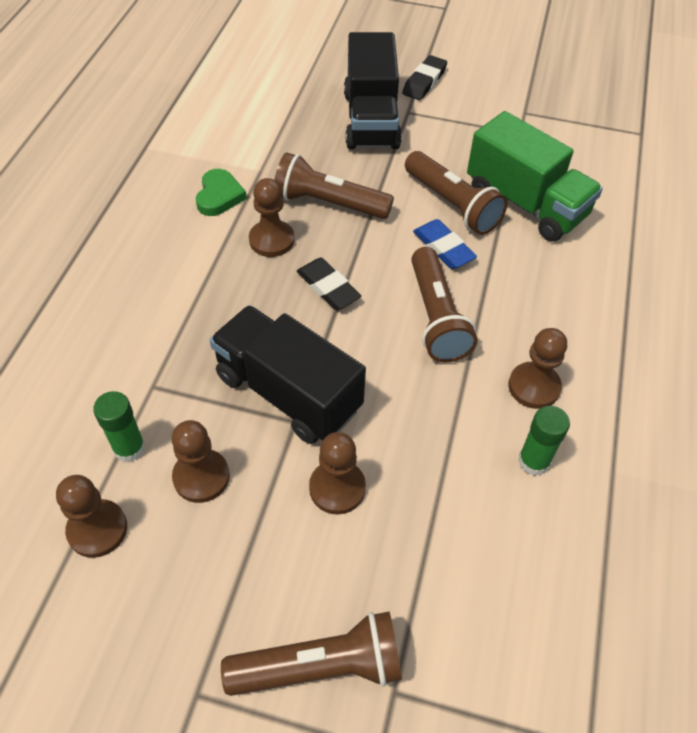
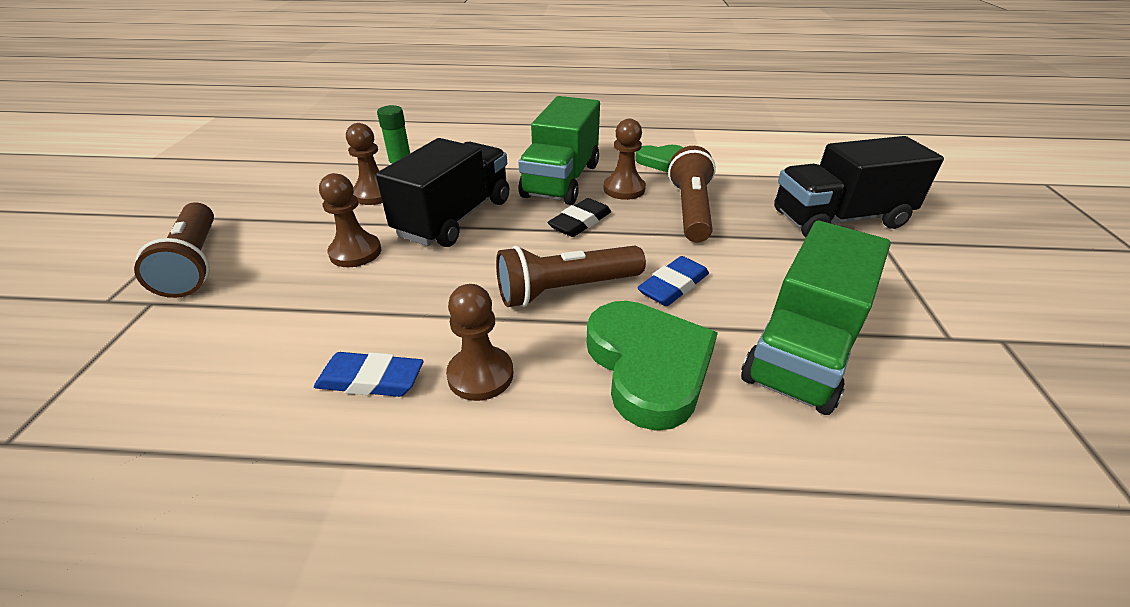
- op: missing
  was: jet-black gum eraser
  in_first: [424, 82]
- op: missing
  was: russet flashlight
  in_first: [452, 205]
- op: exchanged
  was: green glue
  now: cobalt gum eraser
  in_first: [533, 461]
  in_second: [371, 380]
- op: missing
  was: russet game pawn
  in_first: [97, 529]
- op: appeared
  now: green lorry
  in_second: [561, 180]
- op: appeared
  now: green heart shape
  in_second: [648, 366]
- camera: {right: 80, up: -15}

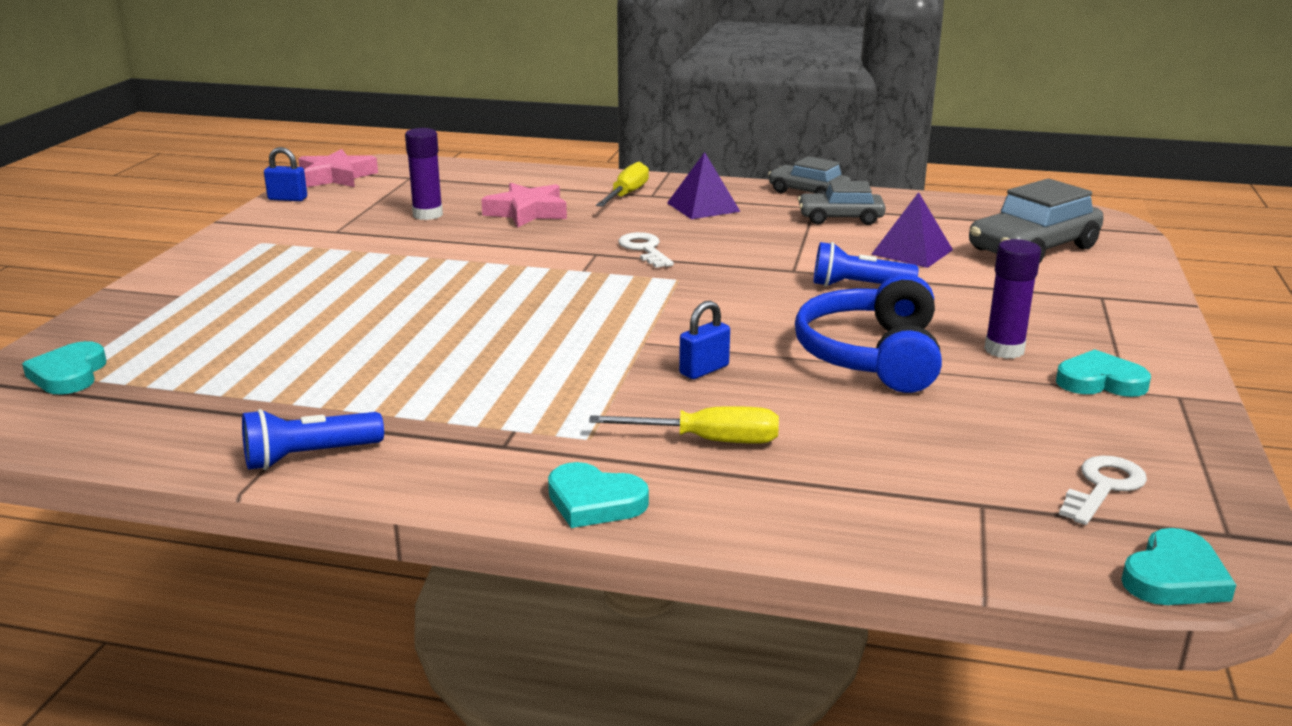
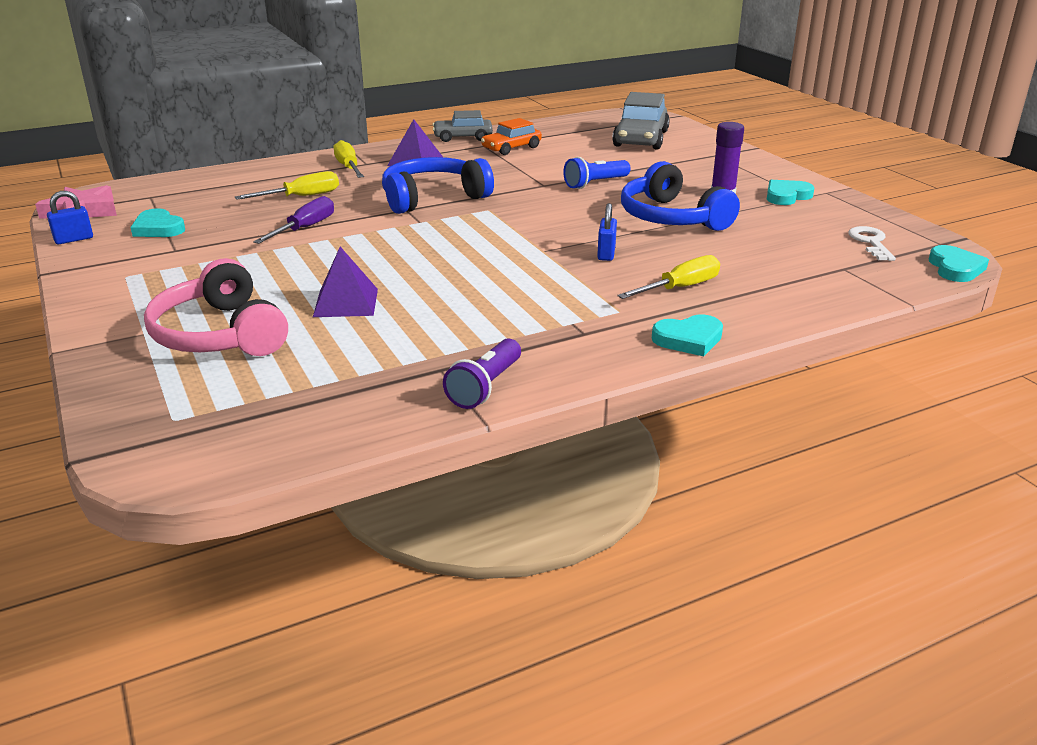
- op: missing
  was: royal purple glue
  in_first: [427, 215]
- op: colour
  was: ash-grey toy car
  now: orange toy car
  in_first: [840, 218]
  in_second: [511, 148]
- op: exchanged
  was: pink five-pointed star
  now: bright yellow screwdriver
  in_first: [527, 212]
  in_second: [301, 197]
- op: relocated
  was: royal purple pyramid shape
  in_first: [912, 252]
  in_second: [346, 302]
- op: exchanged
  was: snow-white door key
  now: cobalt headset
  in_first: [644, 249]
  in_second: [433, 198]
- op: relocated
  was: teal heart shape
  in_first: [69, 374]
  in_second: [158, 228]
- op: colour
  was: cobalt flashlight
  now: royal purple flashlight
  in_first: [309, 457]
  in_second: [485, 387]
- op: appeared
  now: royal purple screwdriver
  in_second: [305, 228]
- op: appeared
  now: pink headset
  in_second: [220, 334]
- camera: {right: -40, up: 5}

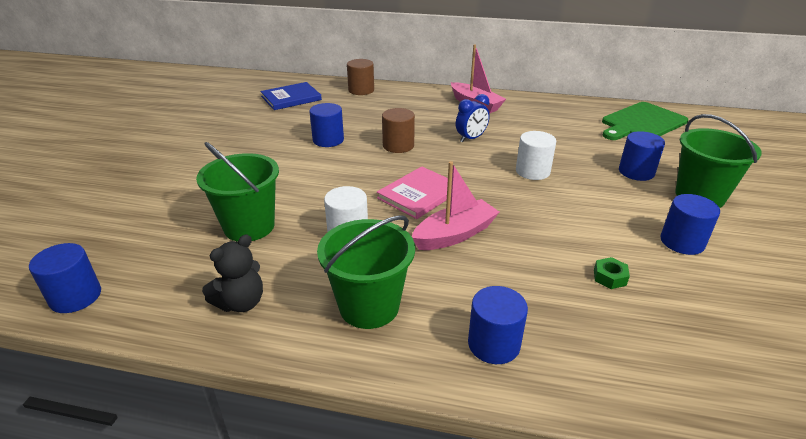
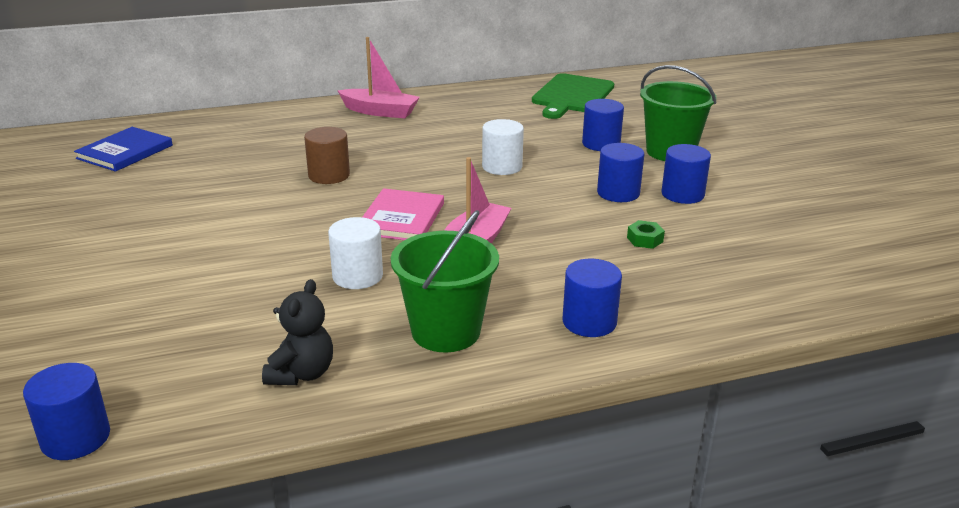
- op: missing
  was: russet cylinder shape
  in_first: [361, 90]
- op: missing
  was: cobalt alarm clock
  in_first: [471, 138]
- op: relocated
  was: cobalt cylinder shape
  in_first: [328, 140]
  in_second: [618, 193]
- op: missing
  was: green pail
  in_first: [249, 226]
- camera: {right: -30, up: -5}

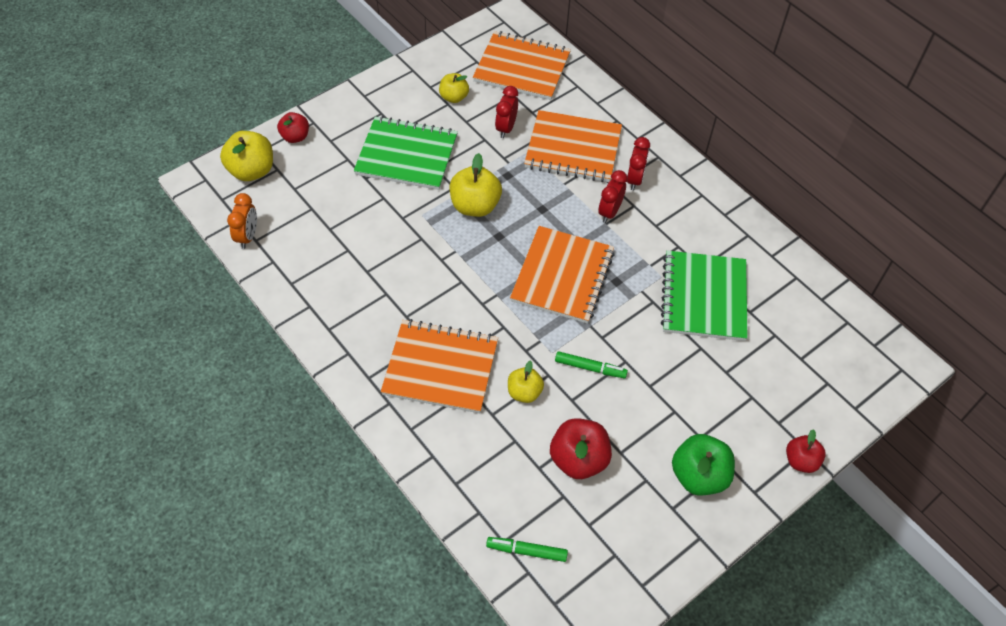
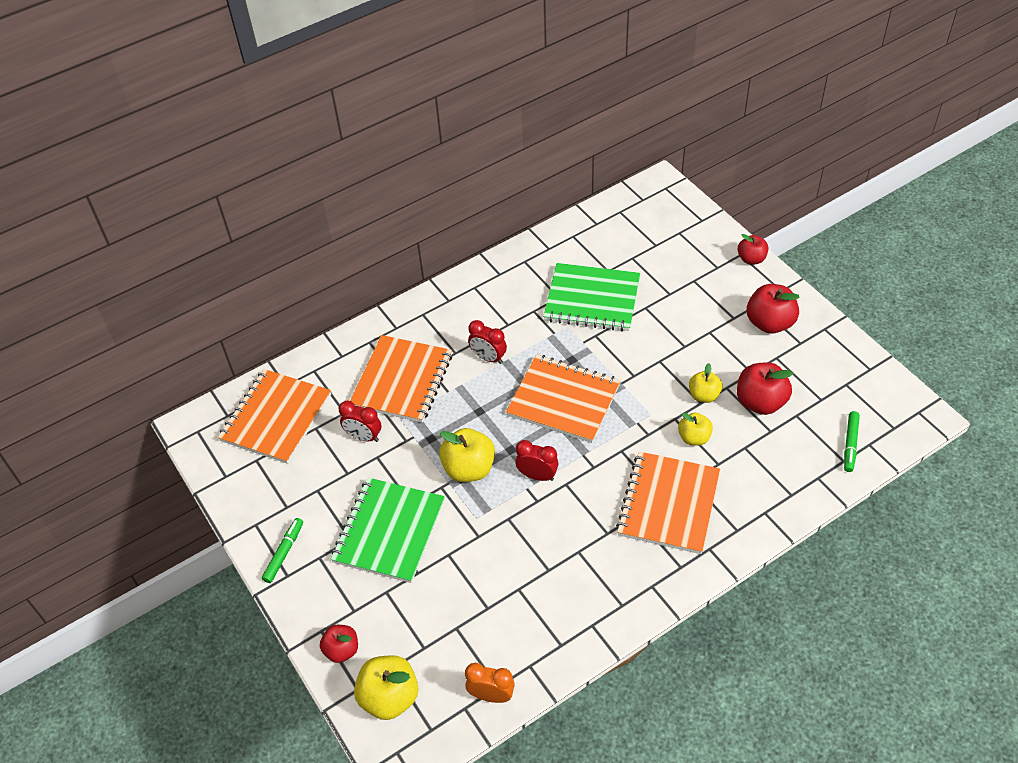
- op: relocated
  was: bright yellow apple
  in_first: [454, 97]
  in_second: [704, 395]
- op: relocated
  was: red alarm clock
  in_first: [634, 179]
  in_second: [537, 475]
- op: relocated
  was: green felt pen
  in_first: [589, 368]
  in_second: [283, 553]
- op: colour
  was: green apple
  now: red apple
  in_first: [698, 476]
  in_second: [769, 323]
- camera: {right: -80, up: -5}

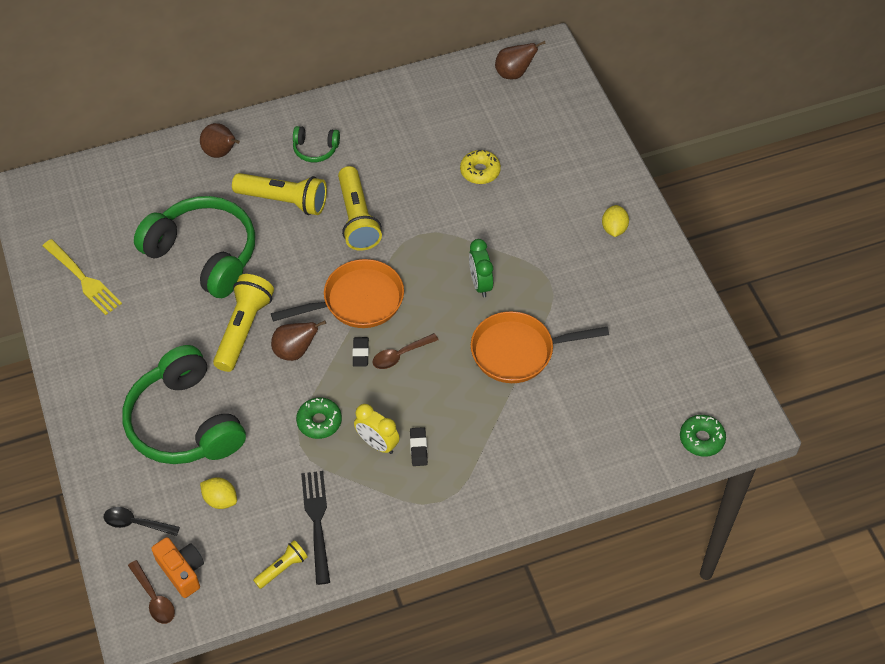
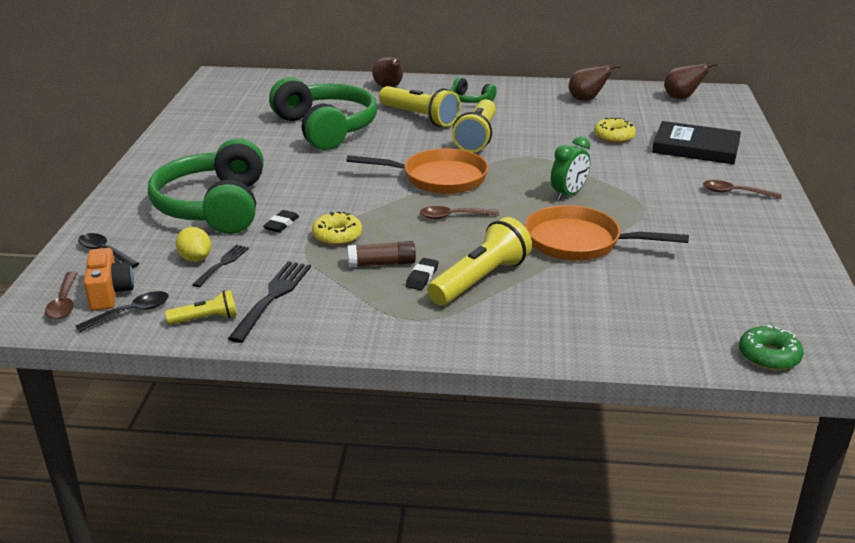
- op: exchanged
  was: bright yellow toy lemon
  now: russet spoon
  in_first: [614, 229]
  in_second: [735, 193]
- op: missing
  was: bright yellow table fork
  in_first: [82, 279]
- op: spun
  was: green alarm clock
  in_first: [480, 284]
  in_second: [568, 194]
  clockwise: -150
- op: relocated
  was: bright yellow flashlight
  in_first: [244, 329]
  in_second: [480, 280]
- op: relocated
  was: russet toy pear
  in_first: [295, 351]
  in_second: [586, 100]
- op: relocated
  was: jet-black gum eraser
  in_first: [360, 353]
  in_second: [281, 224]
- op: colour
  was: green doughnut
  now: bright yellow doughnut
  in_first: [319, 421]
  in_second: [337, 236]
- op: exchanged
  was: bright yellow alarm clock
  now: russet glue
  in_first: [377, 444]
  in_second: [382, 263]
- op: appeared
  now: jet-black hardback
  in_second: [696, 147]
- op: appeared
  now: jet-black table fork
  in_second: [222, 264]
- op: appeared
  now: jet-black spoon
  in_second: [131, 313]
- camera: {right: 25, up: -25}

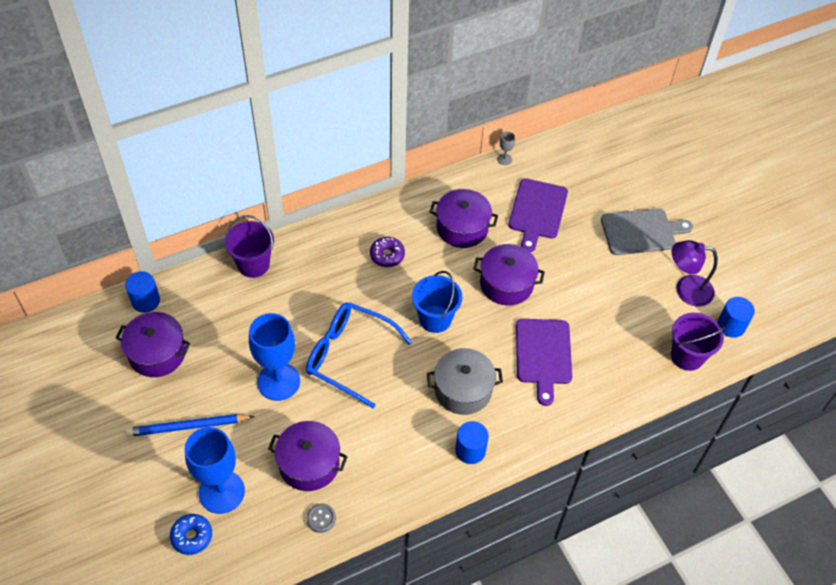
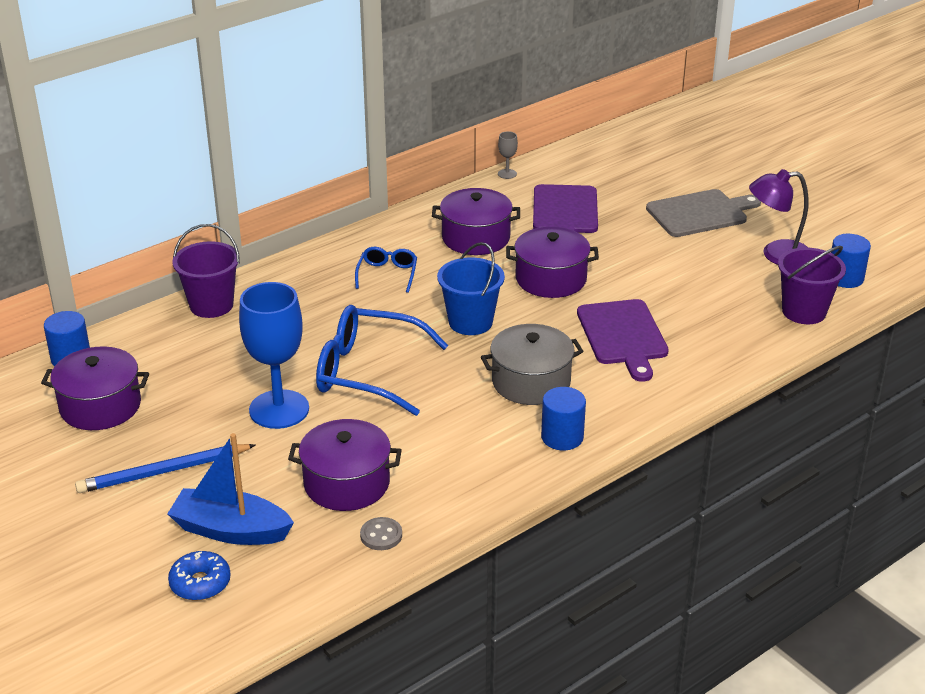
- op: exchanged
  was: royal purple doughnut
  now: cobalt glasses
  in_first: [387, 255]
  in_second: [387, 274]
- op: exchanged
  was: cobalt wine glass
  now: cobalt toy boat
  in_first: [221, 492]
  in_second: [230, 530]
- camera: {right: -10, up: -20}

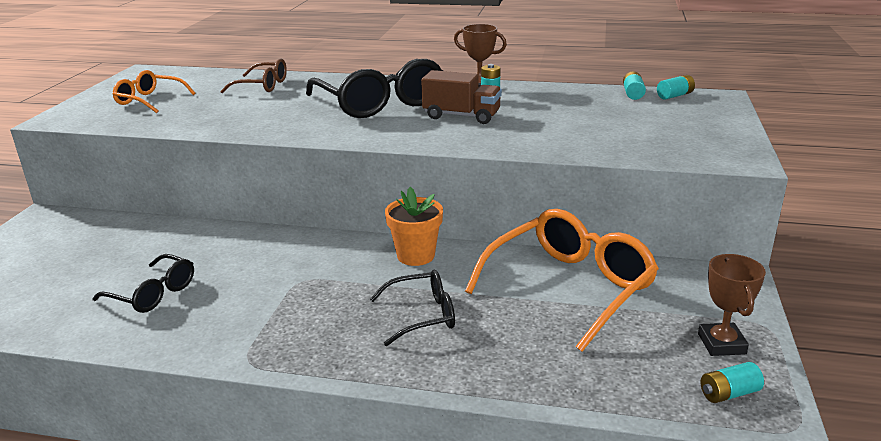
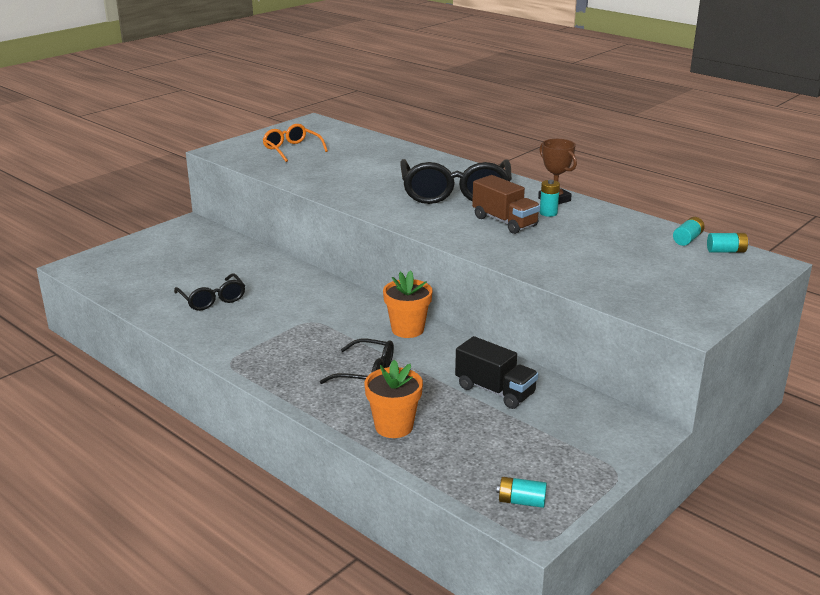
- op: missing
  was: russet glasses
  in_first: [262, 86]
- op: exchanged
  was: orange glasses
  now: jet-black lorry
  in_first: [569, 288]
  in_second: [495, 391]
- op: missing
  was: russet trophy
  in_first: [721, 344]
- op: appeared
  now: orange plant pot
  in_second: [394, 426]
- camera: {right: 30, up: 0}

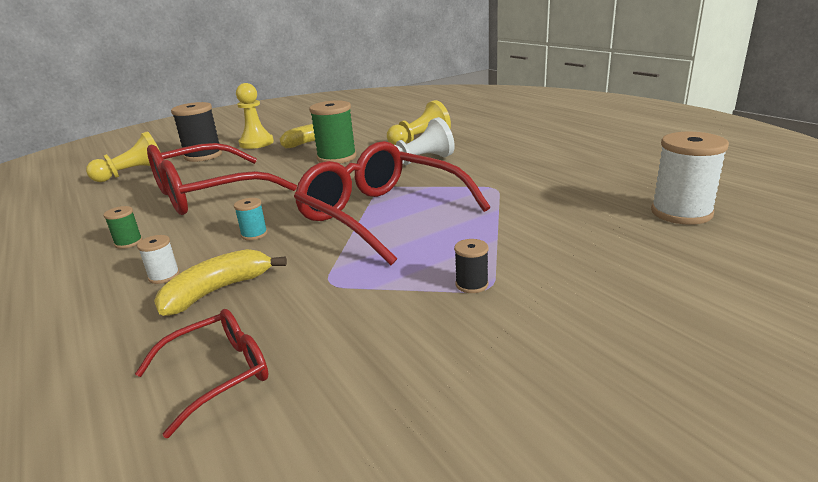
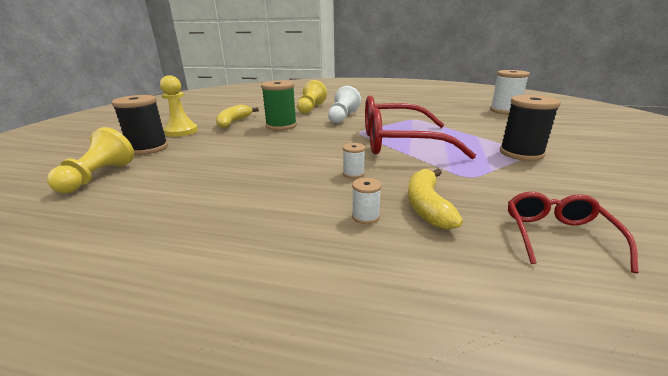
- op: missing
  was: red glasses
  in_first: [207, 193]
- op: colour
  was: teal reel of thread
  now: snow-white reel of thread
  in_first: [254, 234]
  in_second: [353, 174]
- op: missing
  was: green reel of thread
  in_first: [128, 242]
- op: size
  was: jet-black reel of thread
  in_first: [471, 284]
  in_second: [521, 153]
  ratio: 2.08
- camera: {right: -45, up: 0}

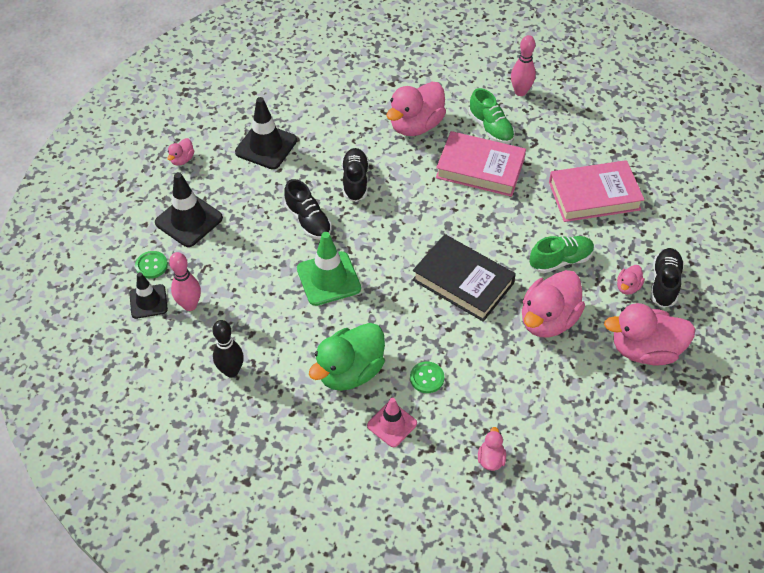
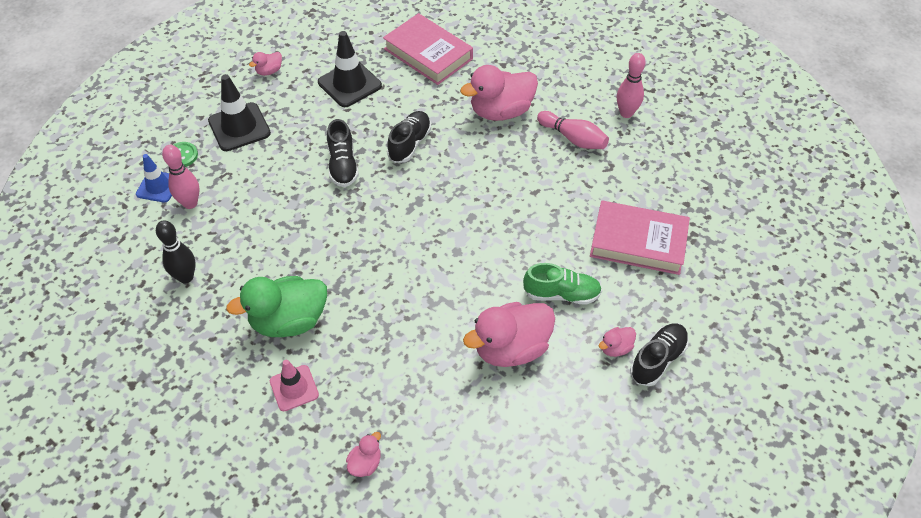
- op: exchanged
  was: green sneaker
  now: pink tenpin
  in_first: [490, 128]
  in_second: [573, 138]
- op: relocated
  was: pink hardback
  in_first: [480, 168]
  in_second: [428, 54]
- op: missing
  was: green safety cone
  in_first: [328, 279]
- op: missing
  was: jet-black hardback
  in_first: [463, 281]
- op: colour
  was: jet-black safety cone
  now: cobalt safety cone
  in_first: [148, 301]
  in_second: [158, 186]
- op: missing
  was: pink duck
  in_first: [644, 350]
- op: missing
  was: green sewing button
  in_first: [427, 378]
- camera: {right: 25, up: 0}

